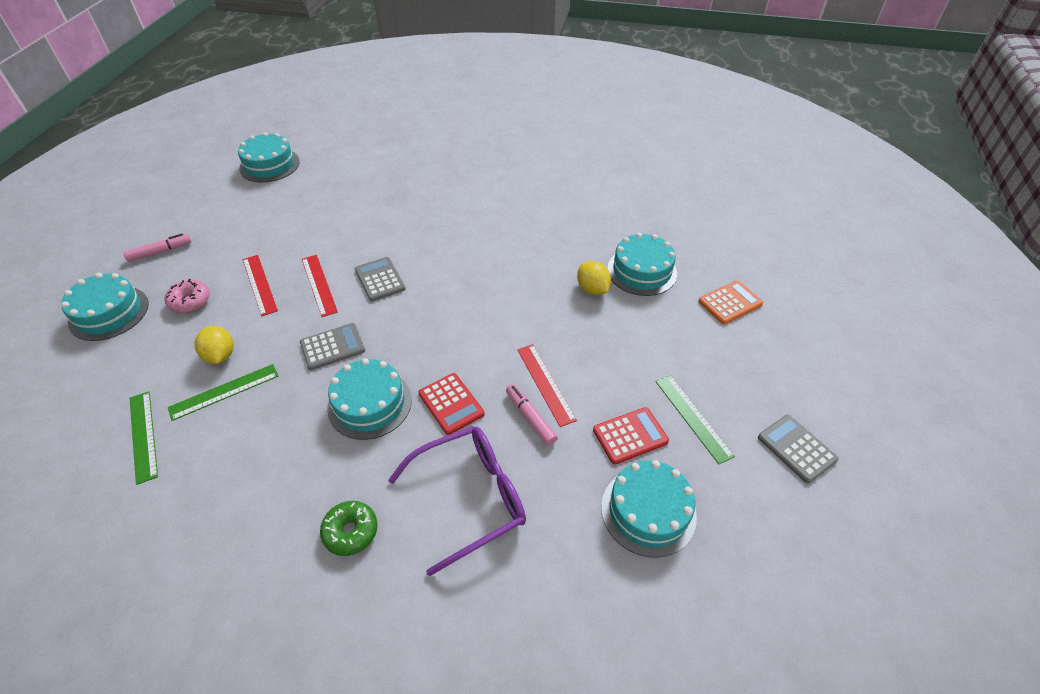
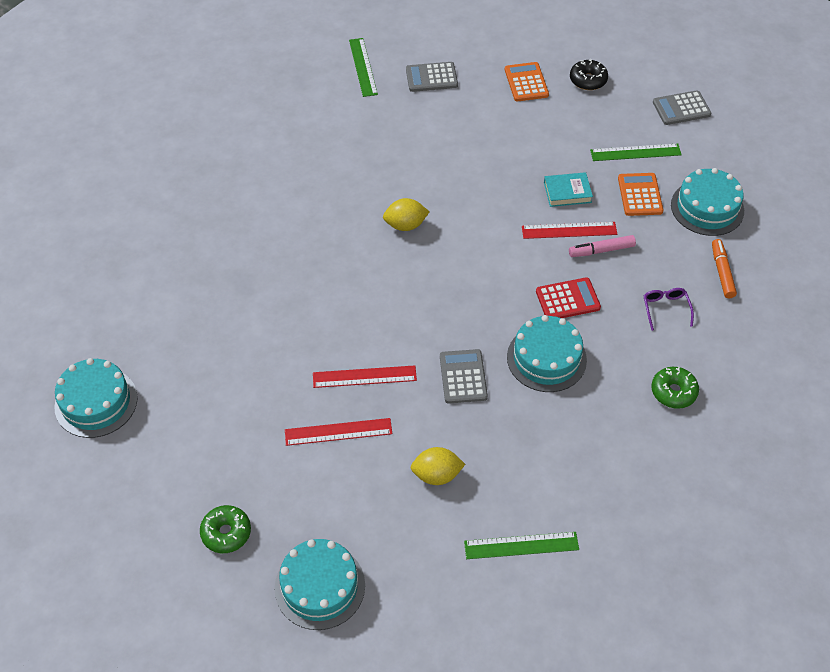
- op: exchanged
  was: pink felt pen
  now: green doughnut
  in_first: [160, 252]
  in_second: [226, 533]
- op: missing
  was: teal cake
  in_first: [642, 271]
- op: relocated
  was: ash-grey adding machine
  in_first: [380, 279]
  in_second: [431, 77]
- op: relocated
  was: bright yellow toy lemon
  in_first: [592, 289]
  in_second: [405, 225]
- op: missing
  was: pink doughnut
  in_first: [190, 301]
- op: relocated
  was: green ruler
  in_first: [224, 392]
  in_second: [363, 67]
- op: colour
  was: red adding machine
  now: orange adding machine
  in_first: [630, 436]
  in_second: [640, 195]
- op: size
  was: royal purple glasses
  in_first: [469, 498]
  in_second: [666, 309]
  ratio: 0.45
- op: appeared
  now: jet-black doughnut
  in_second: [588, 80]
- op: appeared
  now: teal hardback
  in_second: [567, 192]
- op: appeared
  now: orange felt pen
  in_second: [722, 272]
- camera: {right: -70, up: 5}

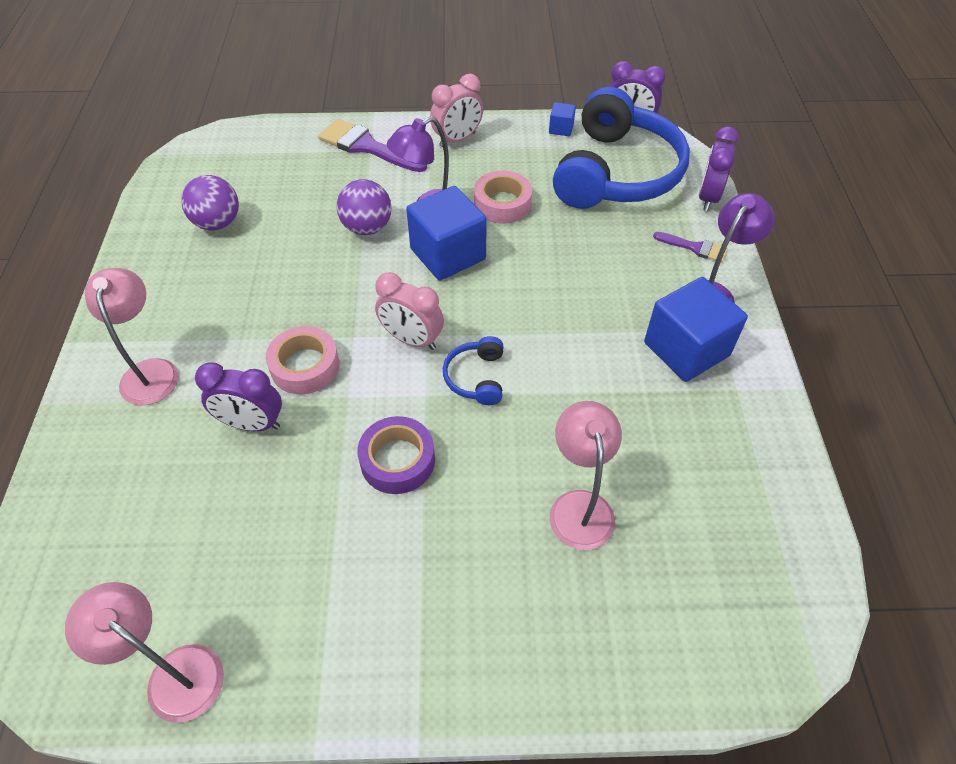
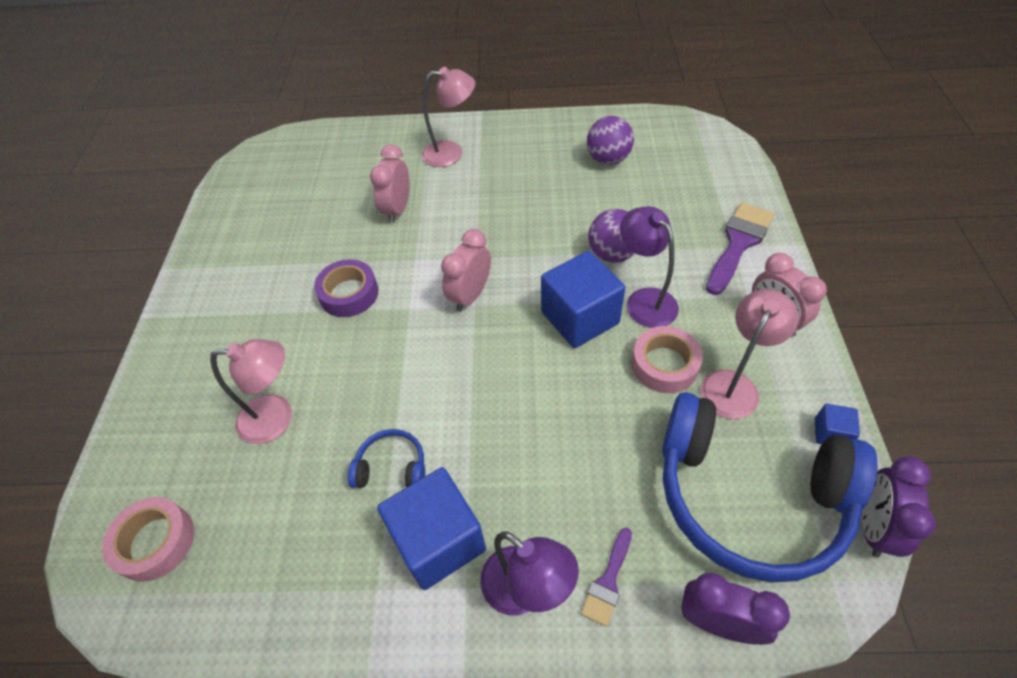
- op: relocated
  was: pink sticky tape
  in_first: [305, 366]
  in_second: [155, 542]
- op: relocated
  was: cobalt headset
  in_first: [476, 377]
  in_second: [391, 467]
- op: colour
  was: royal purple alarm clock
  now: pink alarm clock
  in_first: [252, 424]
  in_second: [397, 209]
- op: relocated
  was: pink desk lamp
  in_first: [174, 673]
  in_second: [734, 385]
- camera: {right: 95, up: 0}

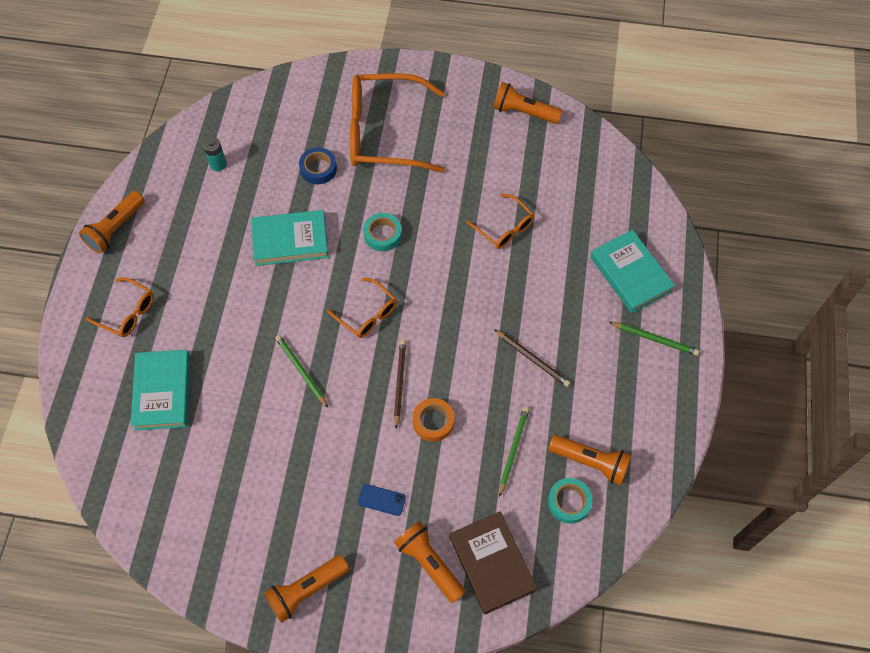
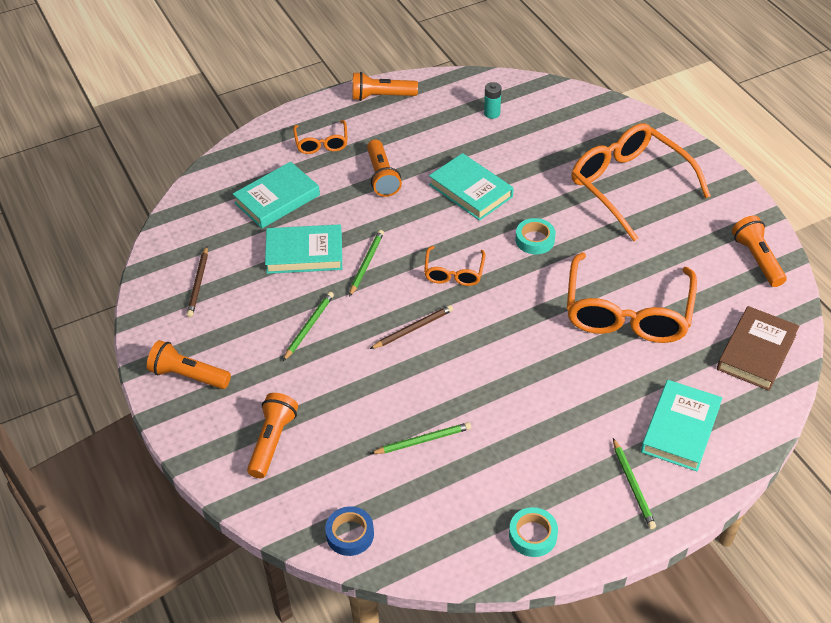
- op: relocated
  was: cobalt sticky tape
  in_first: [318, 169]
  in_second: [350, 534]
- op: size
  was: orange glasses
  in_first: [504, 228]
  in_second: [627, 312]
  ratio: 2.04
- op: relocated
  was: russet pencil
  in_first: [532, 359]
  in_second: [198, 283]
- op: missing
  was: orange sticky tape
  in_first: [433, 421]
- op: relocated
  was: orange flashlight
  in_first: [591, 462]
  in_second: [382, 177]
- op: relocated
  was: teal sticky tape
  in_first: [569, 502]
  in_second: [533, 535]
- op: missing
  was: cobalt mobile phone
  in_first: [381, 500]
- op: relocated
  was: russet hardback
  in_first: [491, 564]
  in_second: [756, 352]
- op: appeared
  now: teal hardback
  in_second: [304, 253]
- op: appeared
  now: green pencil
  in_second: [309, 327]
- camera: {right: 55, up: -15}

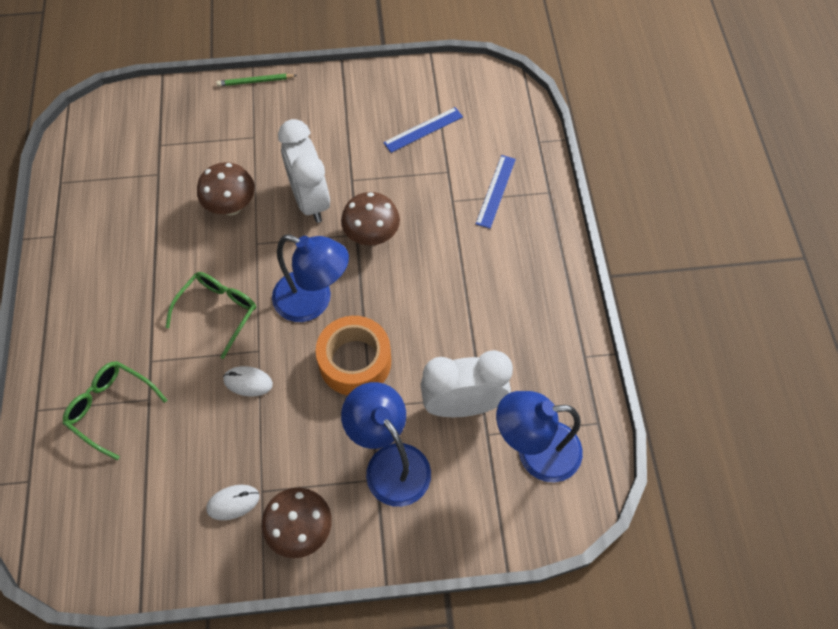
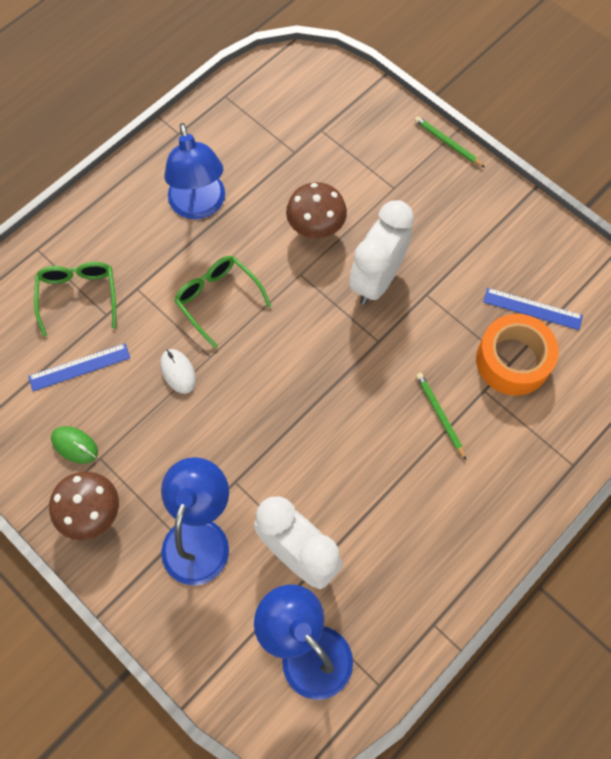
- op: relocated
  was: cobalt ruler
  in_first: [495, 191]
  in_second: [79, 367]
- op: missing
  was: russet mushroom
  in_first: [372, 236]
- op: relocated
  was: cobalt desk lamp
  in_first: [313, 301]
  in_second: [199, 206]
- op: spun
  was: green glasses
  in_first: [218, 311]
  in_second: [217, 299]
  clockwise: -120
- op: relocated
  was: orange sticky tape
  in_first: [355, 362]
  in_second: [513, 361]
- op: colour
  was: snow-white PC mouse
  now: green PC mouse
  in_first: [233, 502]
  in_second: [75, 445]
- op: appeared
  now: green pencil
  in_second: [439, 415]
- camera: {right: 50, up: 5}

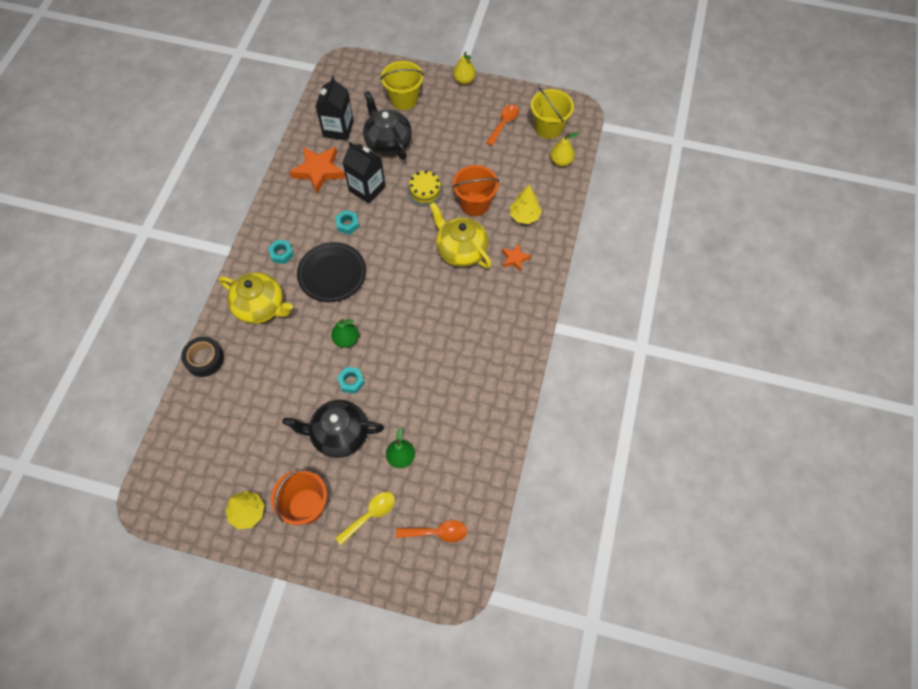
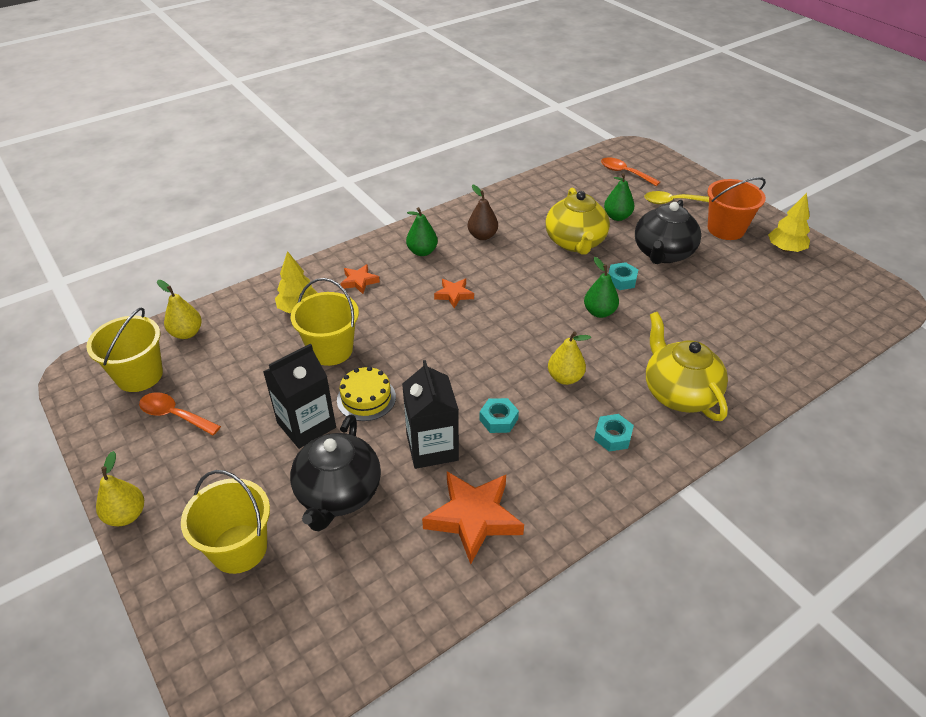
- op: relocated
  was: jet-black carton
  in_first: [338, 129]
  in_second: [306, 425]
- op: spun
  was: orange spoon
  in_first: [504, 123]
  in_second: [174, 415]
  clockwise: 45
- op: colour
  was: orange pail
  now: bright yellow pail
  in_first: [474, 204]
  in_second: [331, 350]
- op: relocated
  was: bright yellow tea pot
  in_first: [461, 250]
  in_second: [575, 242]
- op: exchanged
  was: jet-black plate
  now: bright yellow toy pear
  in_first: [332, 274]
  in_second: [565, 378]
- op: missing
  was: jet-black sticky tape
  in_first: [204, 359]
- op: spun
  was: jet-black tea pot
  in_first: [339, 434]
  in_second: [663, 253]
  clockwise: 75
- op: appeared
  now: russet toy pear
  in_second: [482, 236]
- op: appeared
  now: green toy pear
  in_second: [422, 252]
- op: appeared
  now: orange five-pointed star
  in_second: [454, 295]
- camera: {right: -140, up: -20}

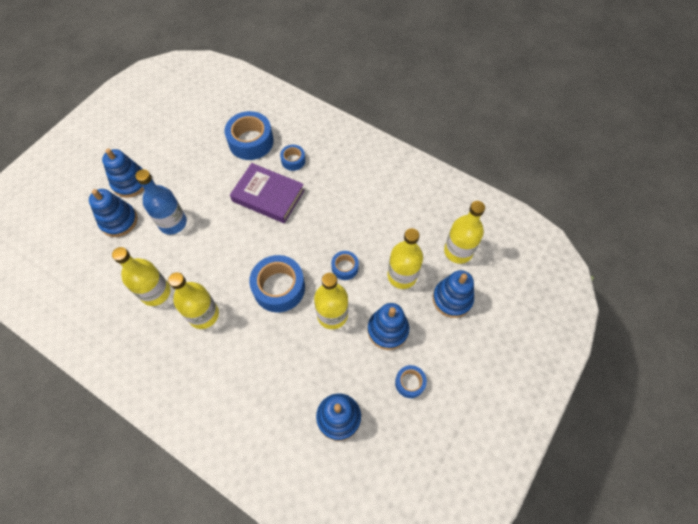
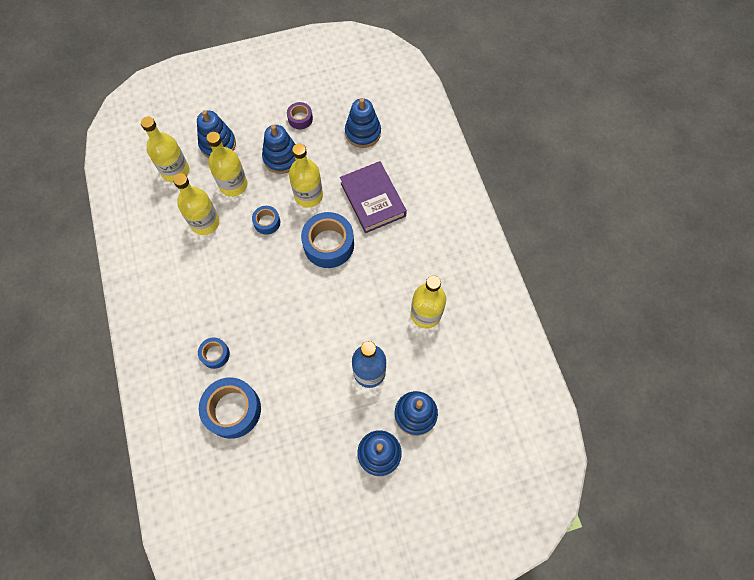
- op: relocated
  was: royal purple hardback
  in_first: [268, 196]
  in_second: [372, 199]
- op: relocated
  was: bright yellow drink bottle
  in_first: [203, 314]
  in_second: [205, 223]
- op: colour
  was: cobalt sticky tape
  now: royal purple sticky tape
  in_first: [410, 383]
  in_second: [300, 119]
- camera: {right: -140, up: 5}

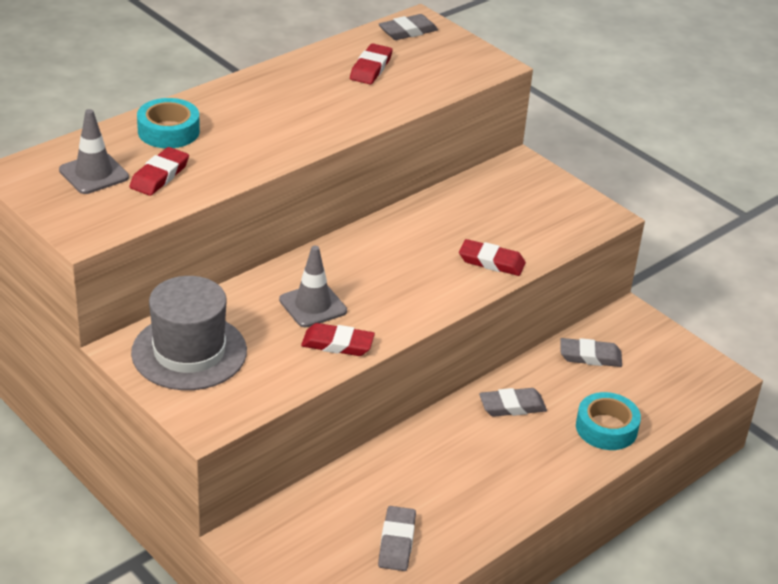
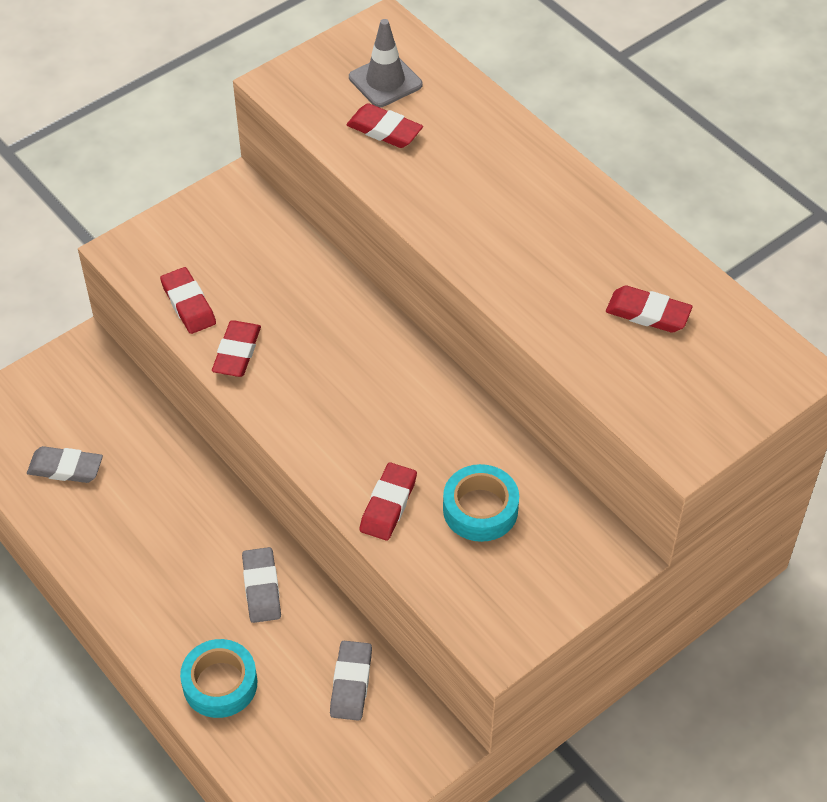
- op: missing
  was: ash-grey gum eraser
  in_first: [408, 31]
- op: relocated
  was: teal sticky tape
  in_first: [168, 131]
  in_second: [480, 509]
- op: missing
  was: ash-grey safety cone
  in_first: [313, 305]
- op: missing
  was: ash-grey tall hat
  in_first: [189, 352]
- op: appeared
  now: red gum eraser
  in_second: [188, 304]
- camera: {right: 95, up: 15}

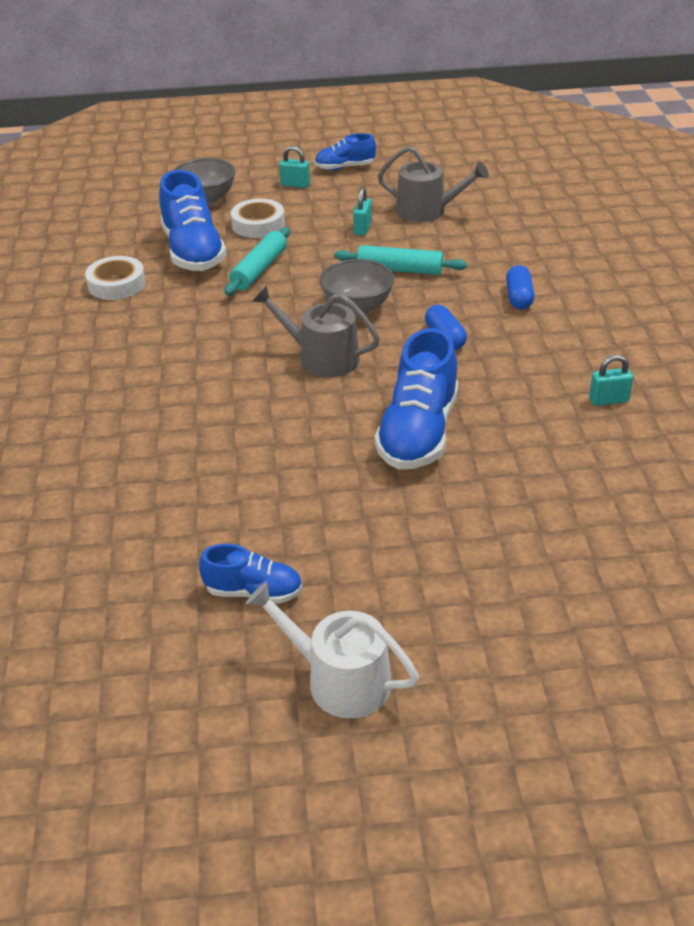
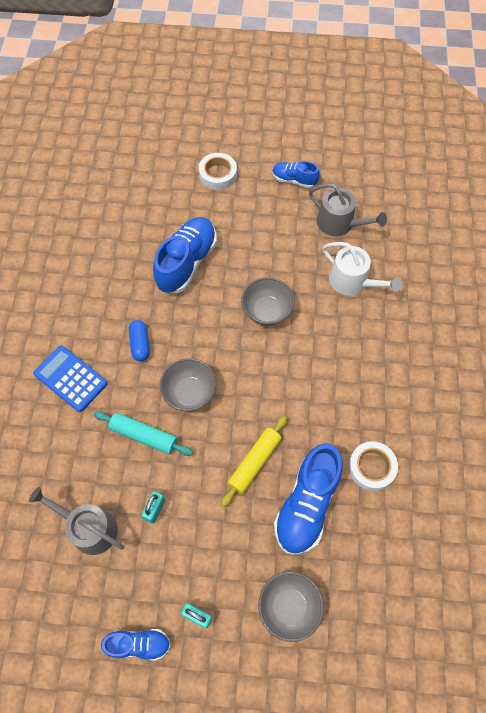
- op: spun
  was: cobalt sneaker
  in_first: [193, 252]
  in_second: [307, 504]
  clockwise: -150
- op: relocated
  was: snow-white sticky tape
  in_first: [258, 224]
  in_second: [218, 174]
- op: colour
  was: teal dough roller
  now: bright yellow dough roller
  in_first: [259, 269]
  in_second: [254, 462]
- op: exchanged
  was: cobalt capsule
  now: cobalt adding machine
  in_first: [519, 297]
  in_second: [70, 378]
- op: relocated
  was: ash-grey sprinkling can
  in_first: [321, 358]
  in_second: [339, 223]
- op: missing
  was: teal lock
  in_first: [608, 400]
- op: relocated
  was: snow-white sprinkling can
  in_first: [339, 679]
  in_second: [352, 281]
- op: appeared
  now: ash-grey serving bowl
  in_second: [267, 311]
- camera: {right: -170, up: 25}

